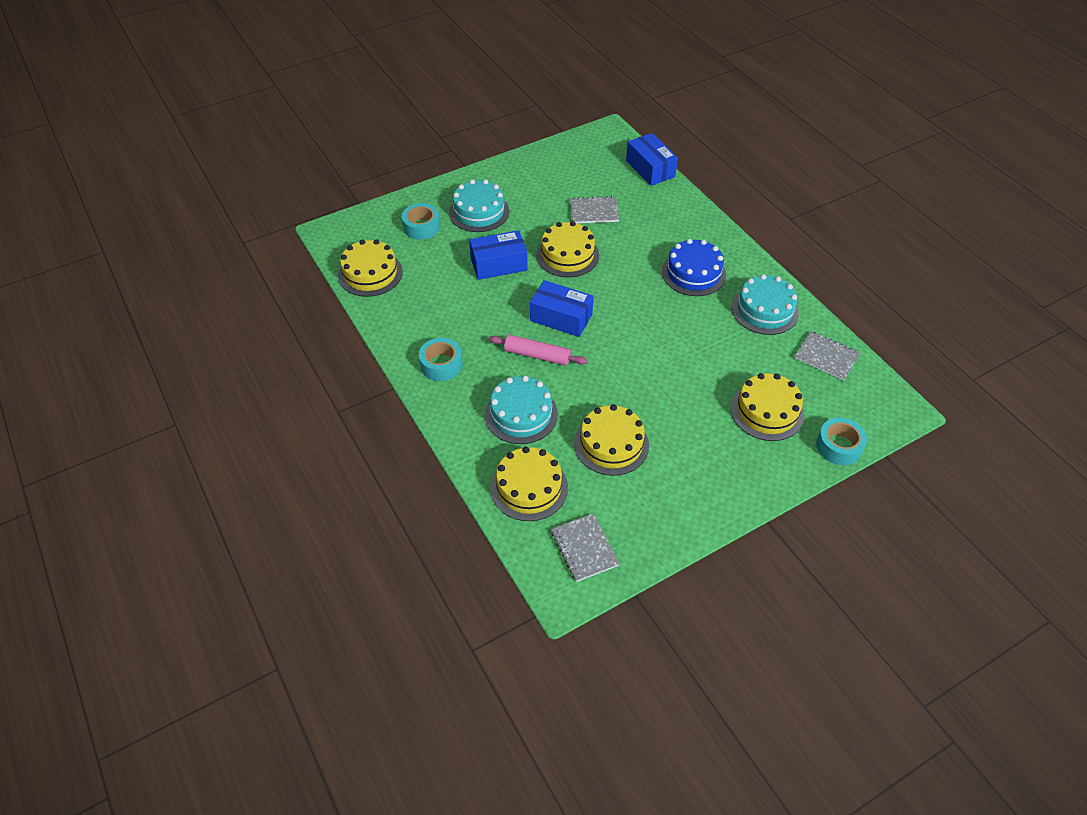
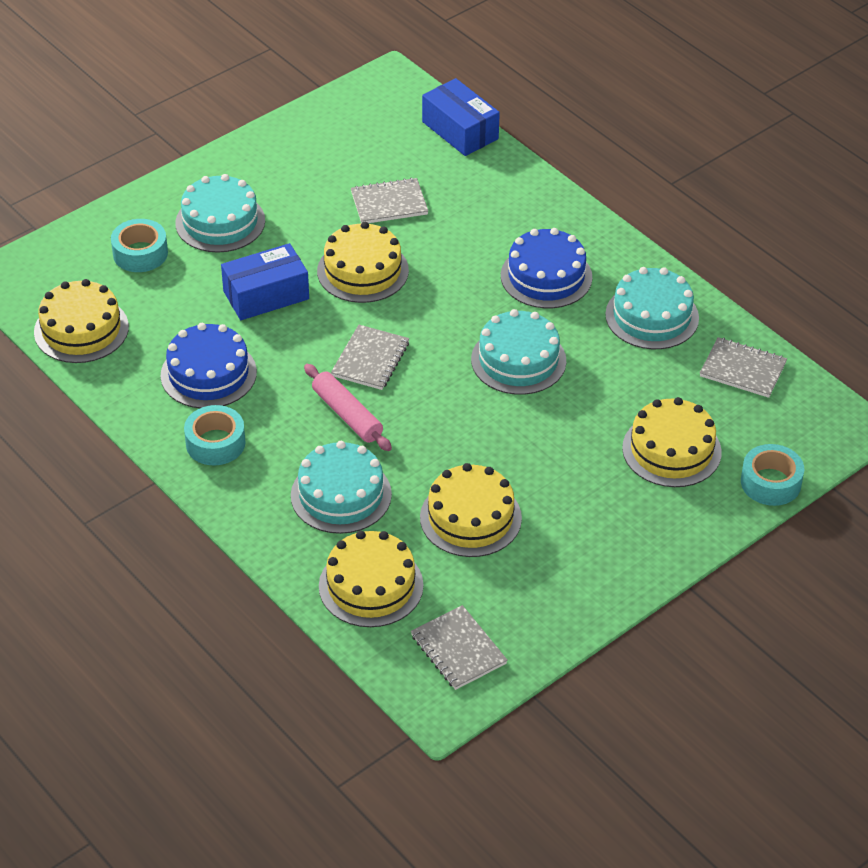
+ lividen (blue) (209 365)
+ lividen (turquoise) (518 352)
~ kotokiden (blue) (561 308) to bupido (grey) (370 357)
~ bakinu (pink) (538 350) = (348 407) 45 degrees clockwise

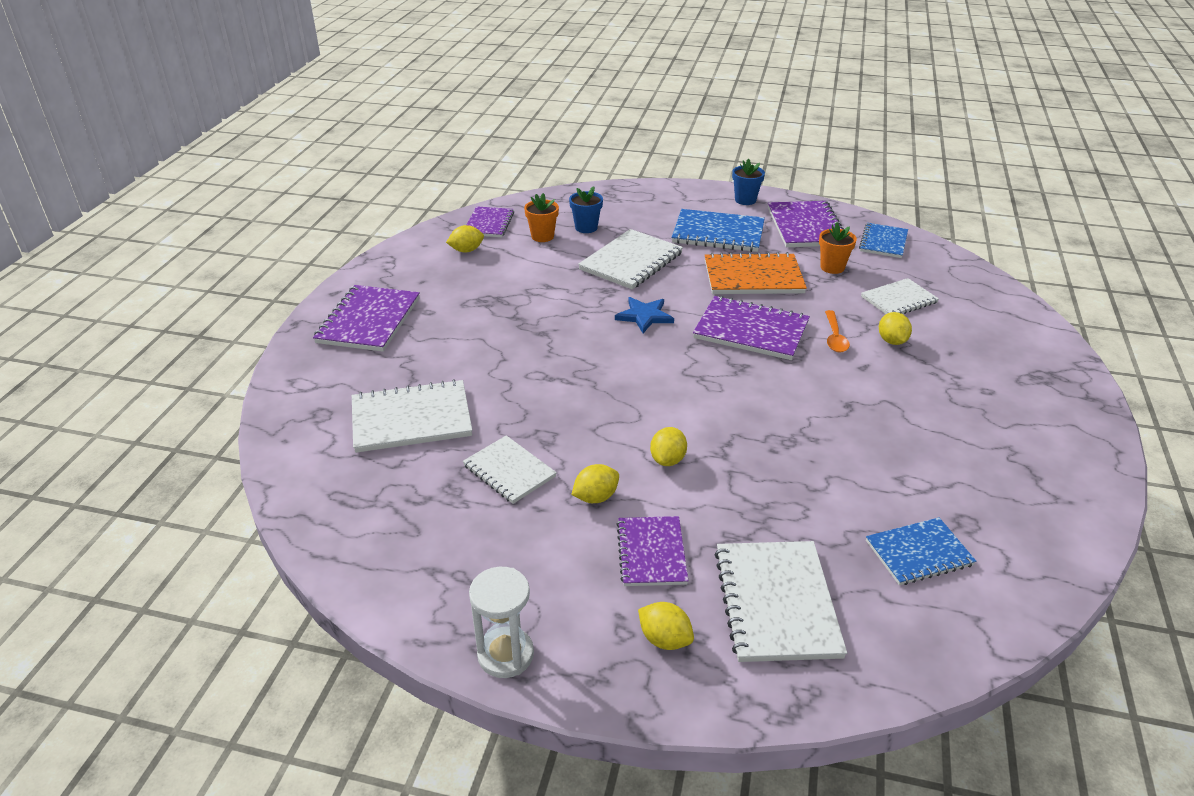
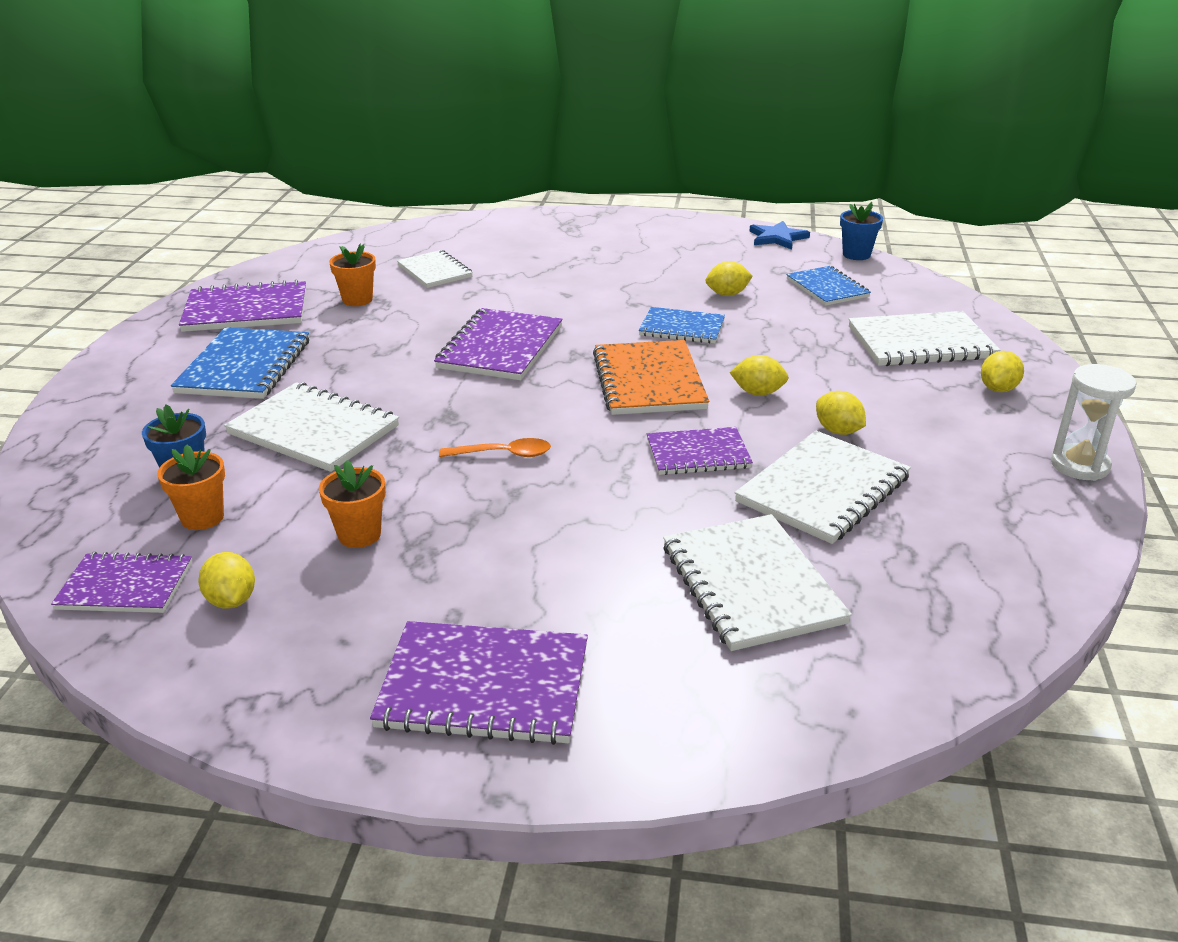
+ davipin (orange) (352 504)
~ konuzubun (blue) (644 315) to (780 235)
~ bupido (purple) (652 551) to (700 451)
~ bupido (orange) (756 273) to (651 377)
~ davipin (blue) (748 182) to (861 231)
~ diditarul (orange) (837 331) to (495 447)
~ bupido (blue) (883 240) to (682 325)
~ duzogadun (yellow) (895 328) to (729 278)
~ bupido (white) (510 469) = (823 487) x1.55

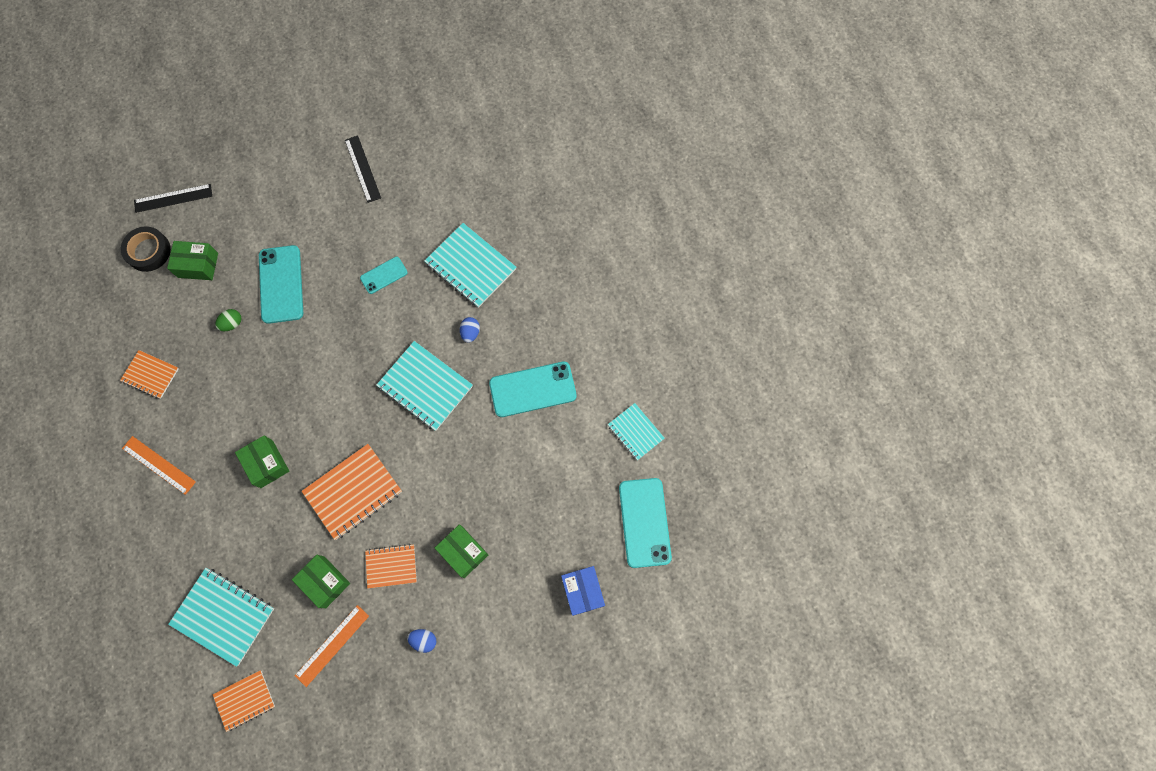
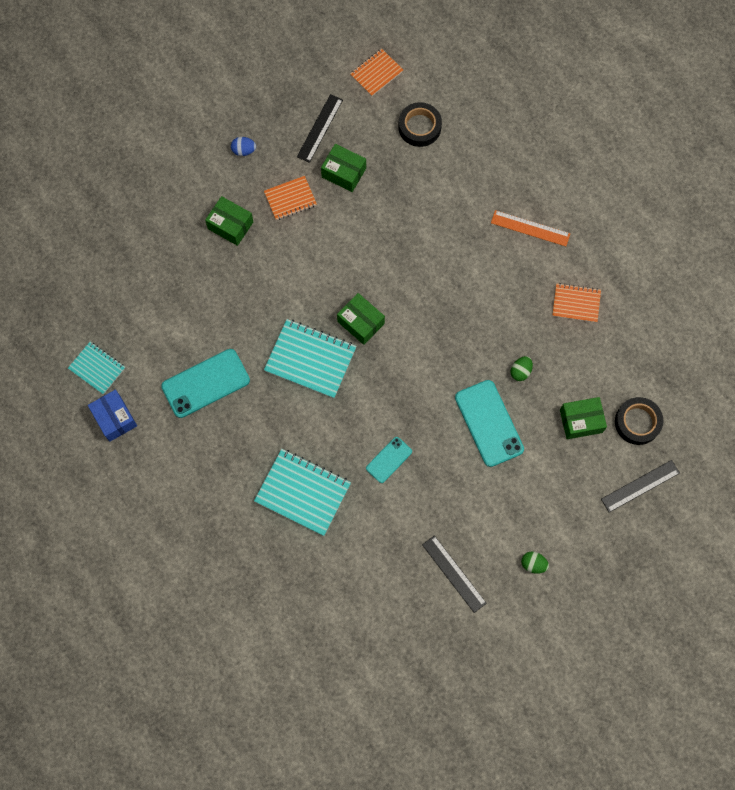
- bupido (orange) (352 492)
- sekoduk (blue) (470 330)
- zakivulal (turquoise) (645 523)
+ sekoduk (green) (535 562)
~ kotokiden (green) (262 461) to (361 319)
~ kotokiden (blue) (583 591) to (112 416)
~ bupido (turquoise) (221 617) to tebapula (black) (420 124)
~ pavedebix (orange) (332 646) to pavedebix (black) (320 128)

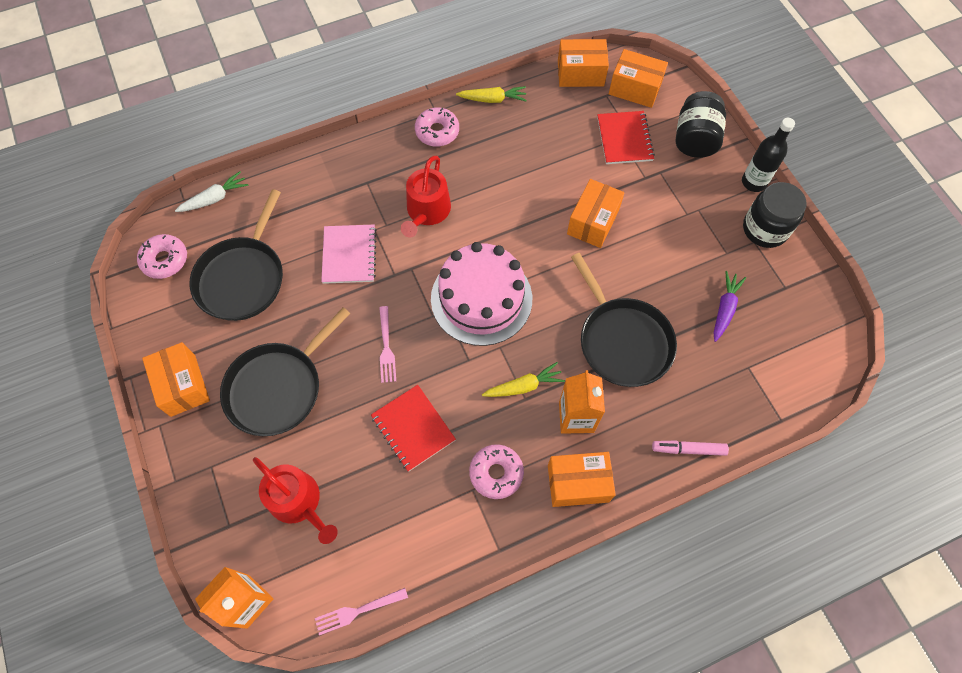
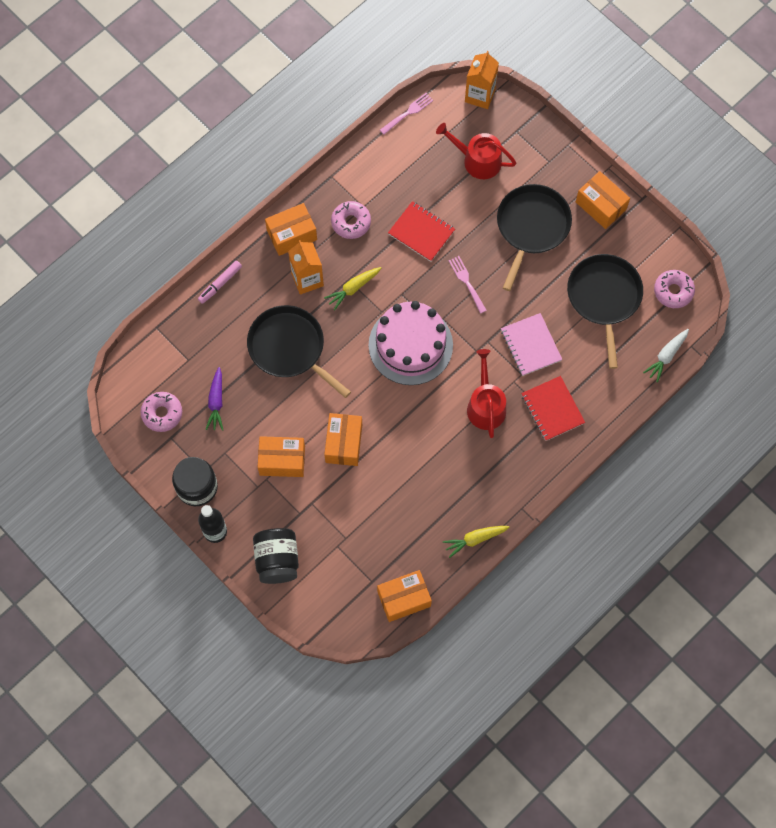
~ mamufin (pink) (437 127) to (161 412)
~ bupido (red) (626 137) to (553 408)
~ kotokiden (orange) (638 78) to (281 456)
~ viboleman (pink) (690 448) = (220 282) 150 degrees clockwise

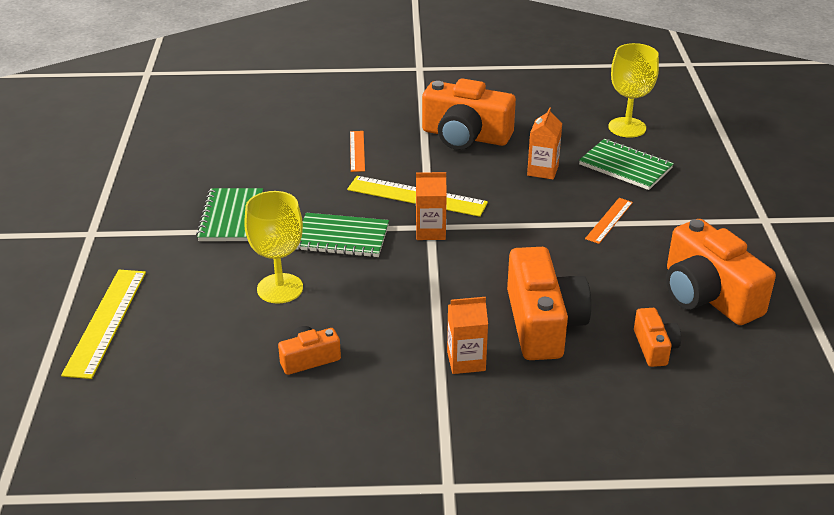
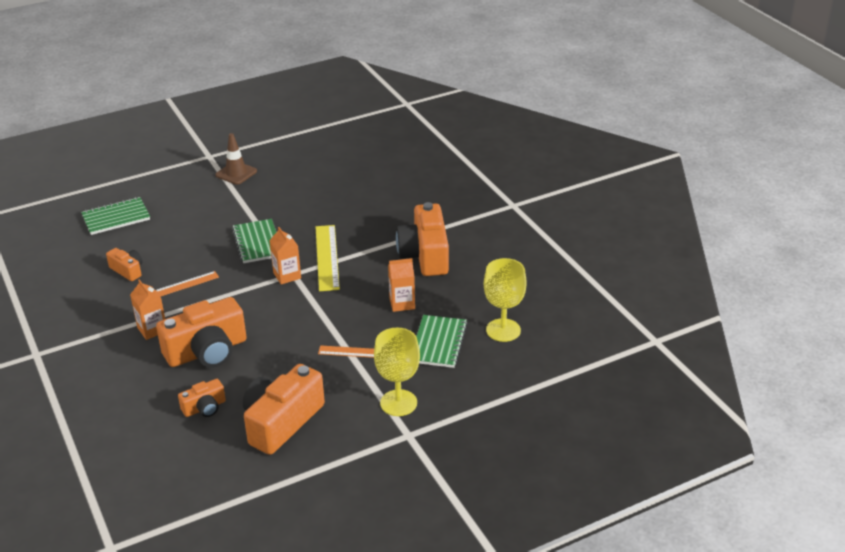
- pavedebix (yellow) (103 324)
+ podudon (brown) (236 159)
~ bupido (green) (229 214) to (115 216)
~ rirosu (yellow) (273 247) to (397 372)
~ pavedebix (orange) (357 151) to (187 284)

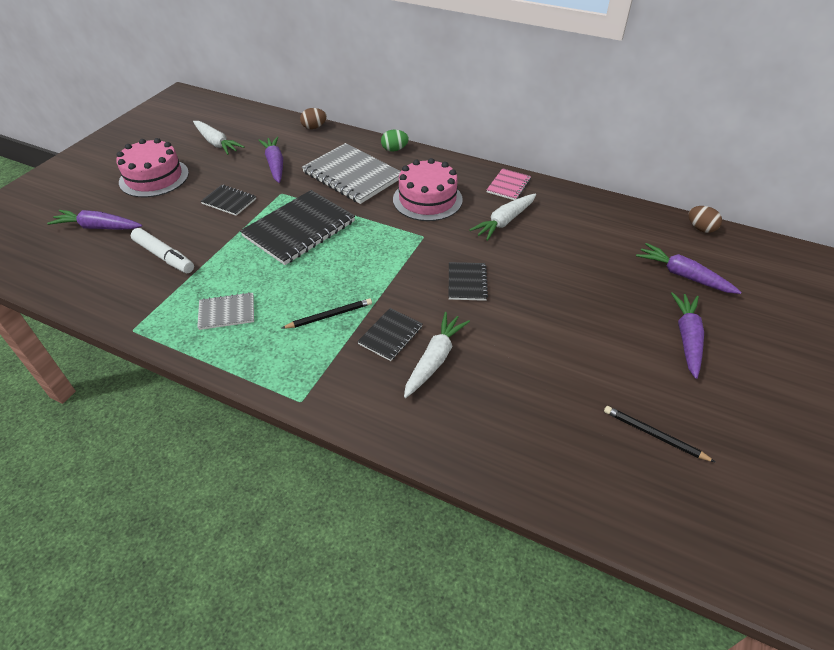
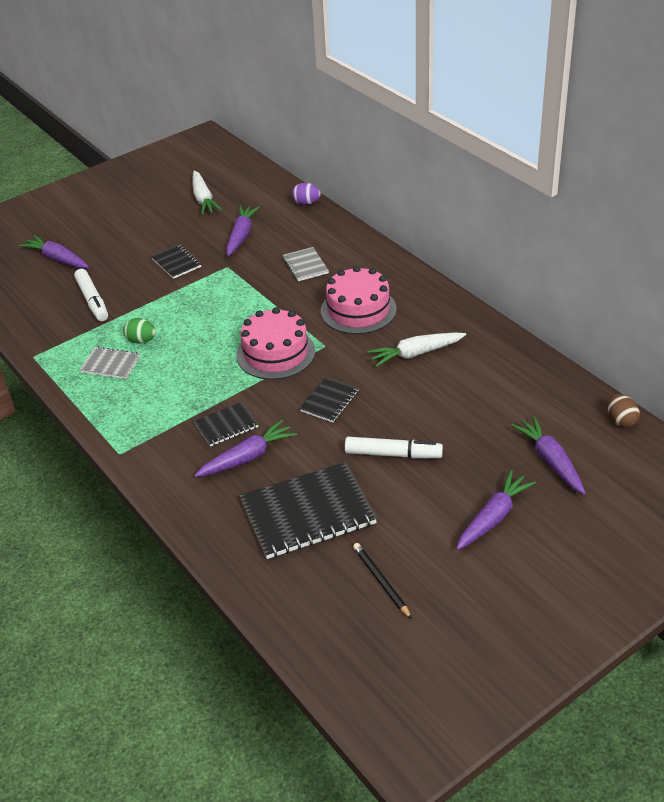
- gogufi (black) (326 313)
- bupido (pink) (509 184)
+ viboleman (white) (394 448)
~ lividen (pink) (152 167) to (276 343)
~ bupido (black) (297 227) to (308 510)
~ sekoduk (green) (395 140) to (139 331)
~ sekoduk (brown) (313 118) to sekoduk (purple) (306 194)
~ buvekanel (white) (437 355) to buvekanel (purple) (245 448)
~ bupido (grey) (351 173) = (306 264) x0.51

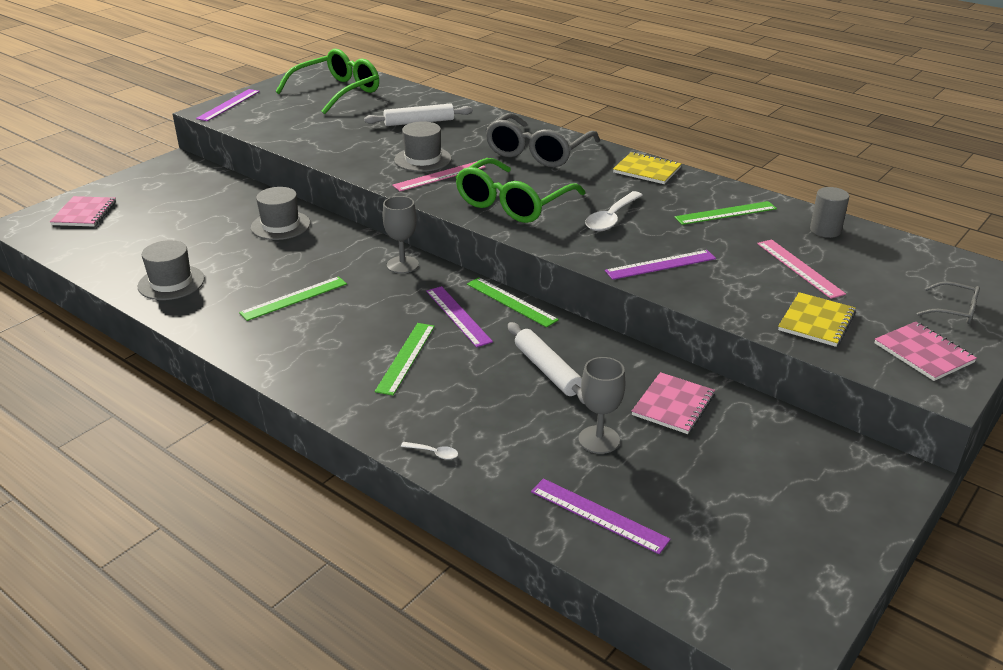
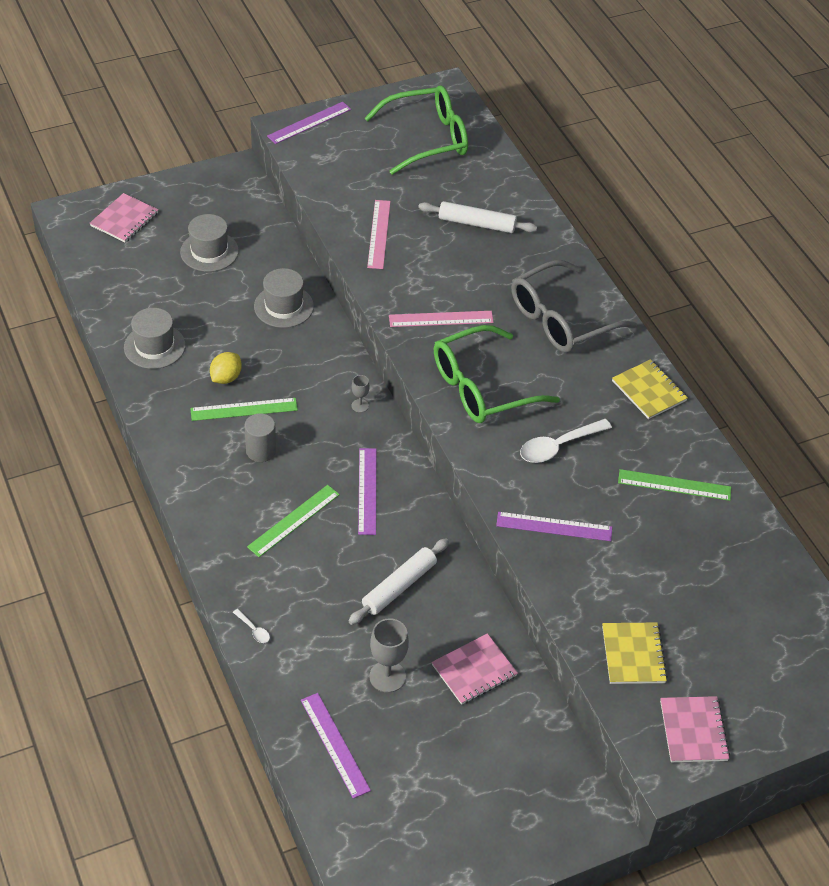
- pavedebix (green) (513 302)
- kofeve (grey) (948 302)
+ duzogadun (yellow) (226 368)
~ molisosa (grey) (423 146) to (209 243)
~ pavedebix (pink) (801 269) to (379 234)
~ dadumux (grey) (829 212) to (260 437)
~ bakinu (white) (546 363) = (399 581) 45 degrees clockwise
~ bupido (yellow) (817 319) = (635 653) 60 degrees counterclockwise
~ rirosu (grey) (401 235) = (361 393) x0.54

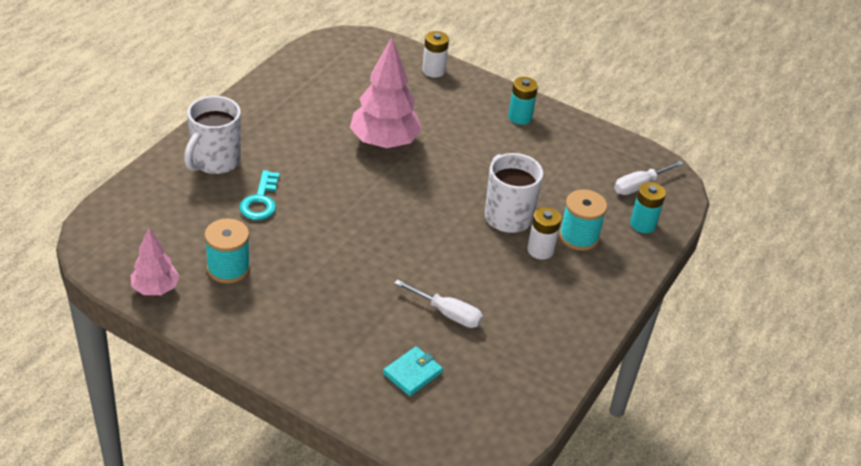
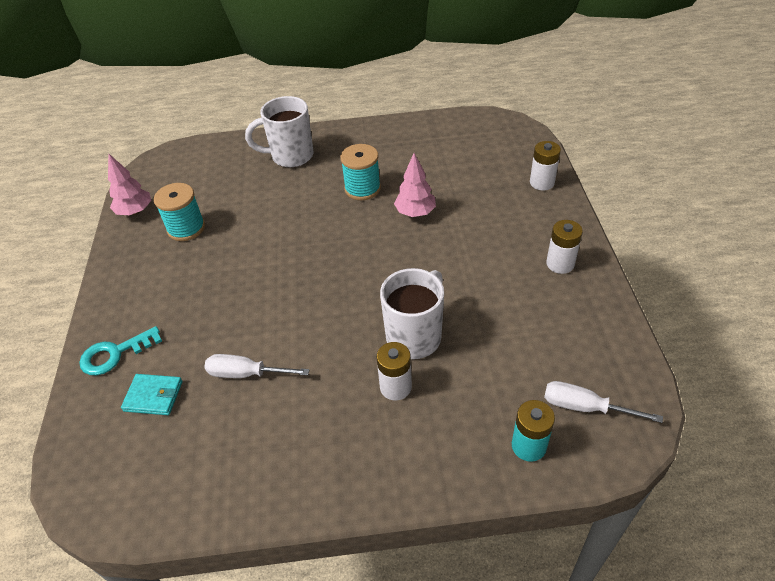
~ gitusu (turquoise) (259 195) to (120 351)
~ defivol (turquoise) (583 220) to (360 172)
~ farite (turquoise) (523 101) to farite (white) (564 247)
~ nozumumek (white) (438 303) = (257 366) 105 degrees clockwise
~ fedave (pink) (386 93) = (415 185) x0.58

